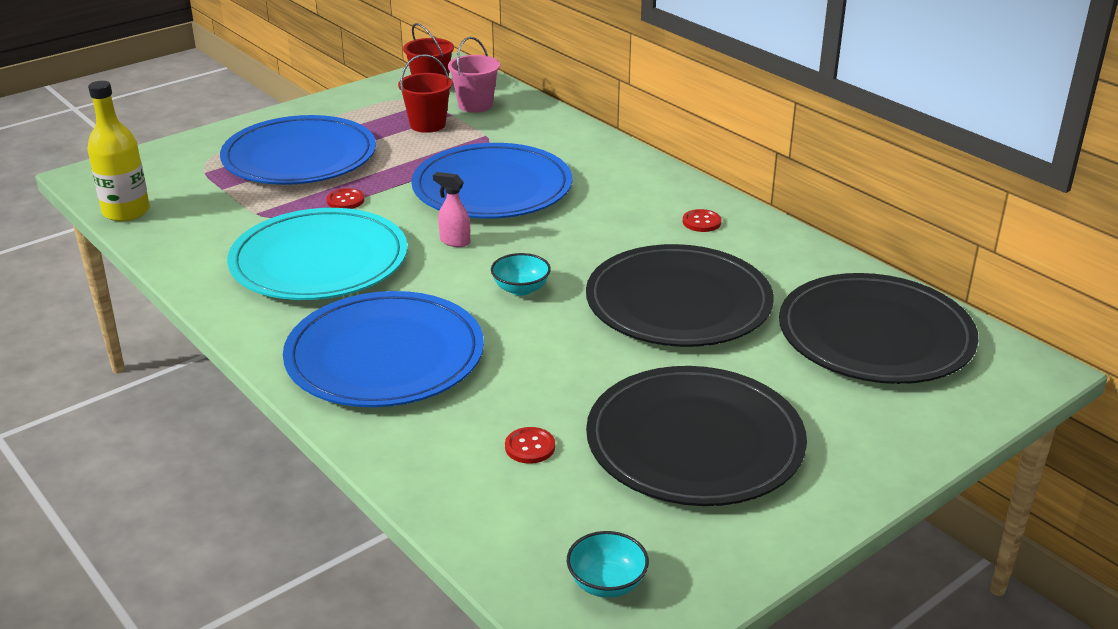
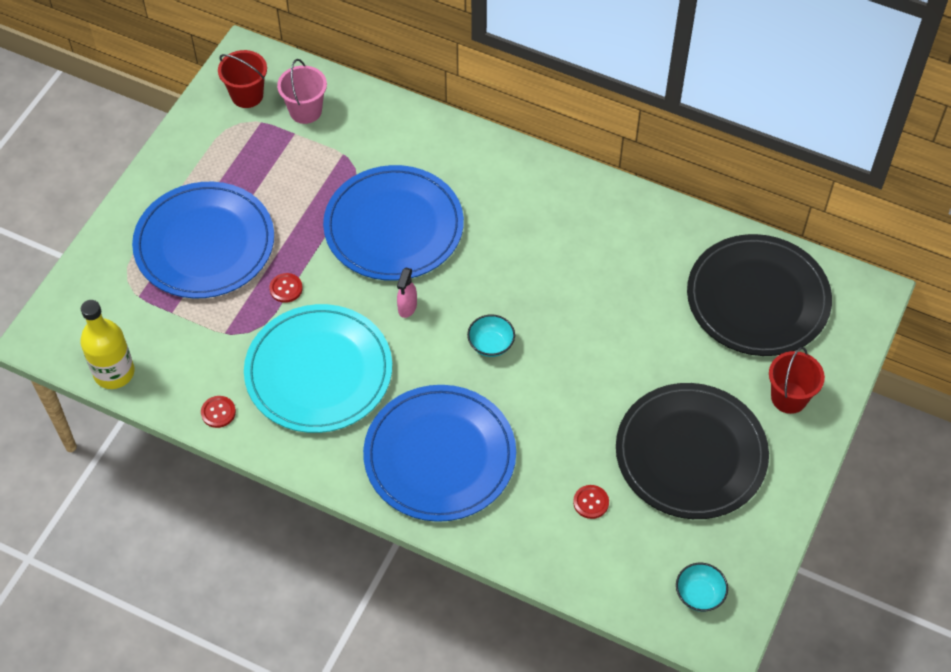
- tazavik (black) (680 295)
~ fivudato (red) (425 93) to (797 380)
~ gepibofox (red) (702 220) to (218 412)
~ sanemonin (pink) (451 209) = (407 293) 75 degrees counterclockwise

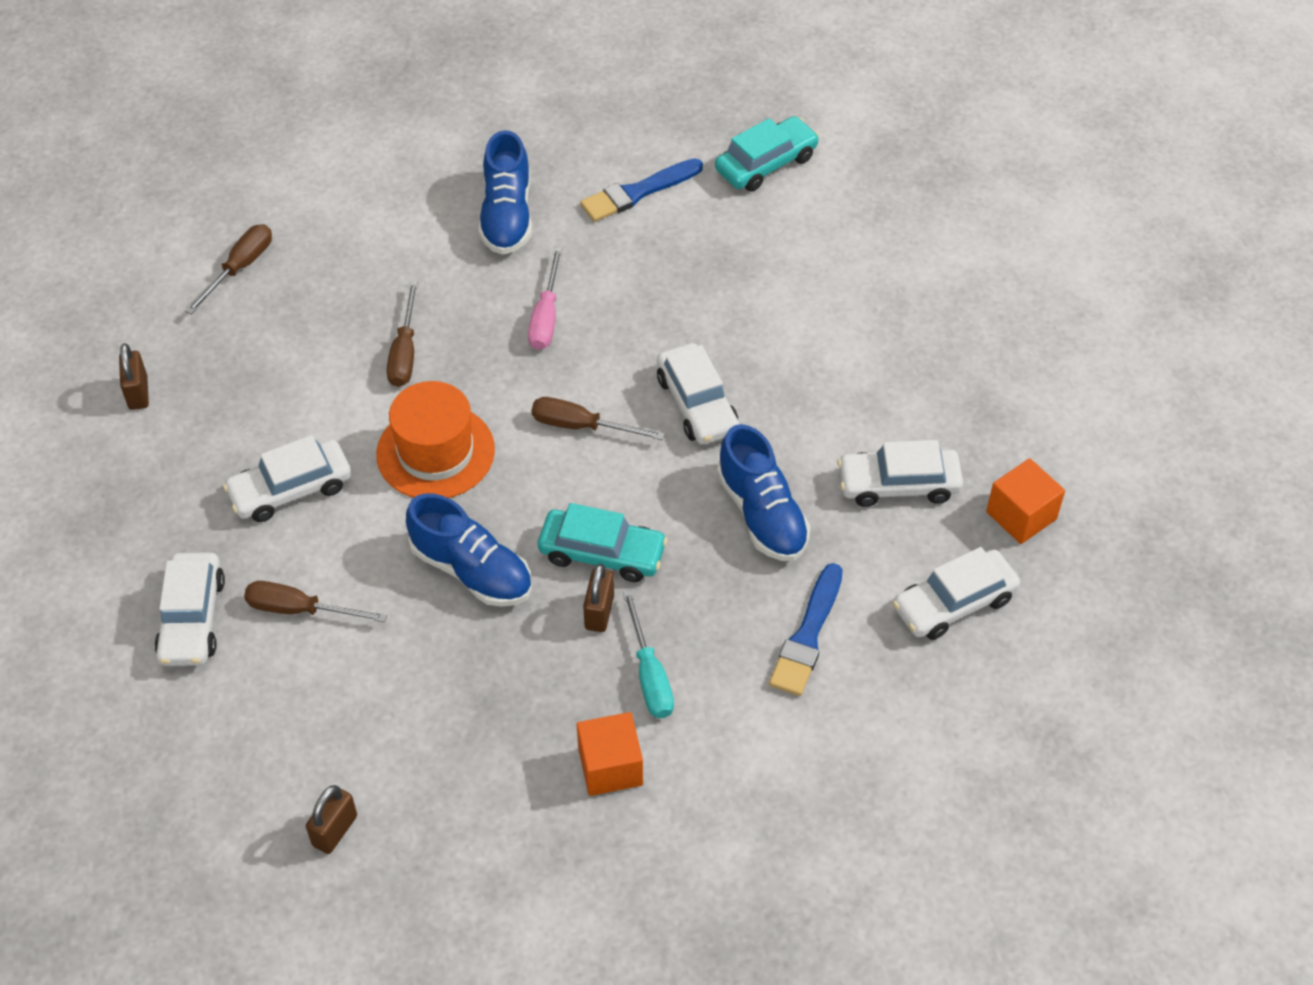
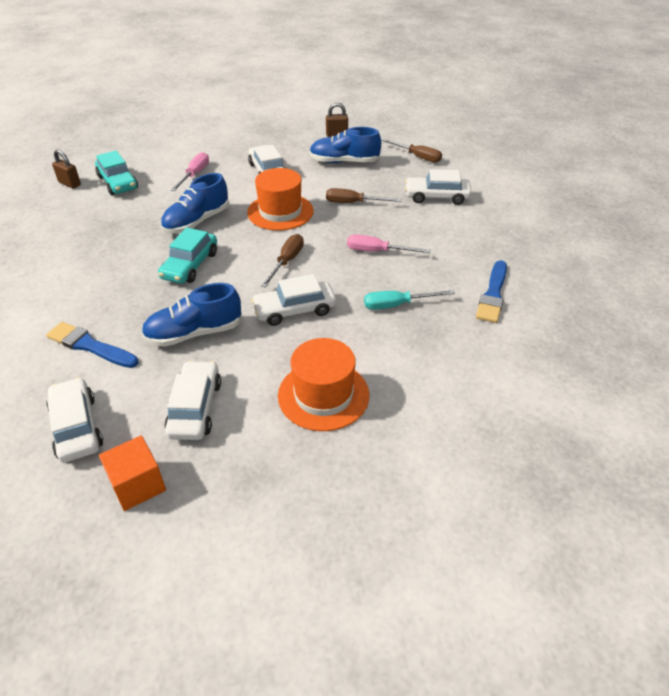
- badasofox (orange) (610 754)
- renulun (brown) (598 598)
+ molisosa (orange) (323 384)
~ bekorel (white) (189 609) to (438 187)
~ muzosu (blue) (505 192) to (345 145)
~ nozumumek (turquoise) (648 654) to (409 300)
~ bekorel (turquoise) (767 154) to (116 173)
~ nozumumek (brown) (315 601) to nozumumek (pink) (190 171)
~ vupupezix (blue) (641 190) = (491 291) 135 degrees counterclockwise

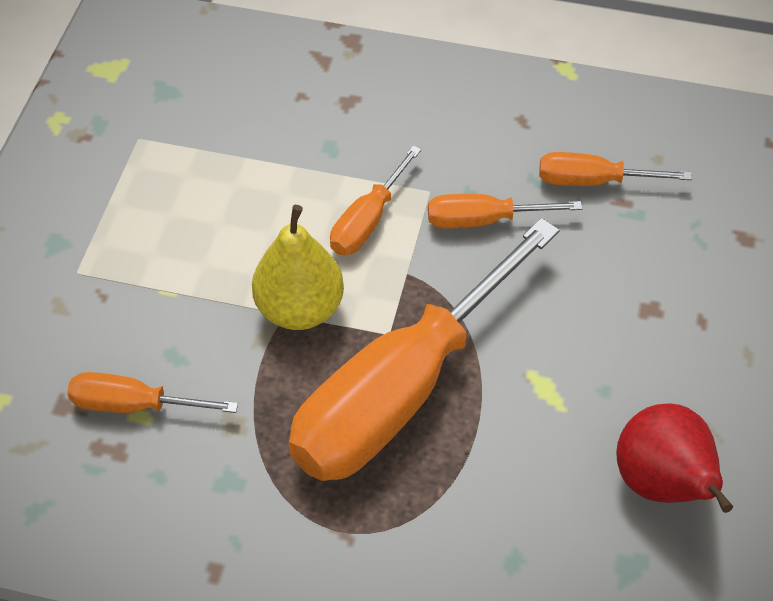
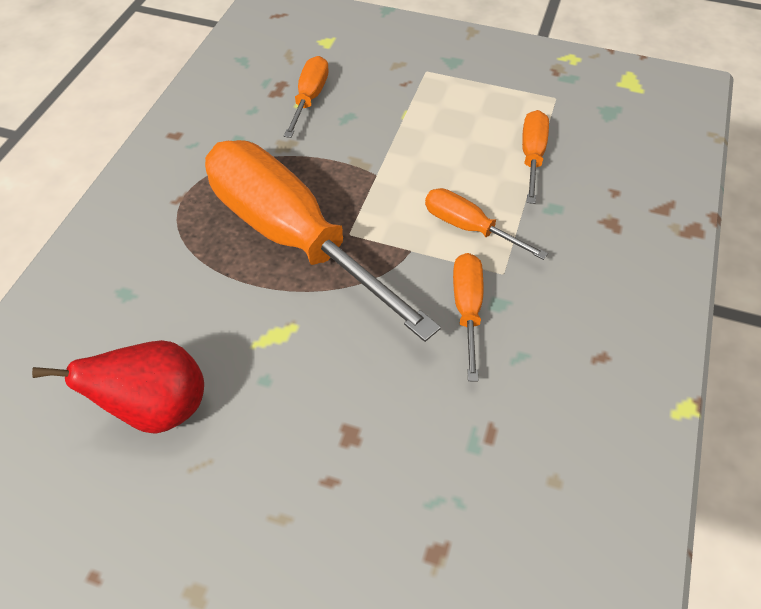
- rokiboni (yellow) (298 267)
~ nozumumek (orange) (615 169) to (535 157)

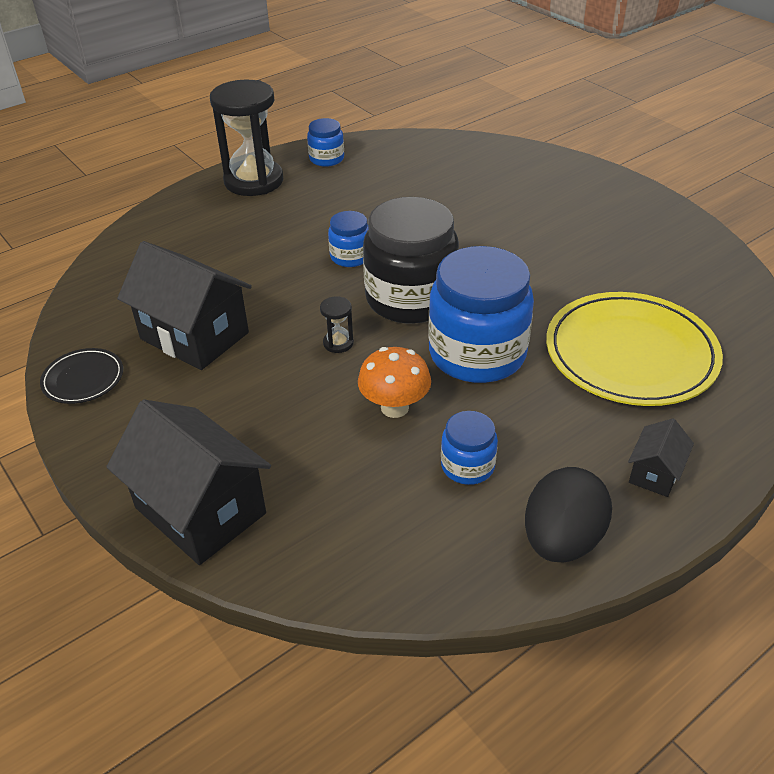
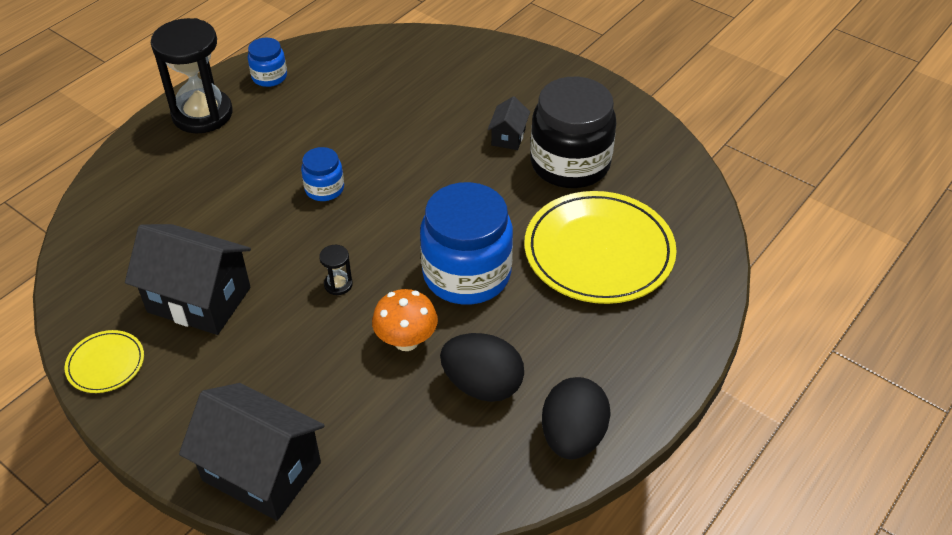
~ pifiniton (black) (411 260) to (573 132)
~ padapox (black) (661 458) to (509 123)
~ pifiniton (blue) (469 448) to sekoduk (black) (482 367)
~ tazavik (black) (81 376) to tazavik (yellow) (104 361)

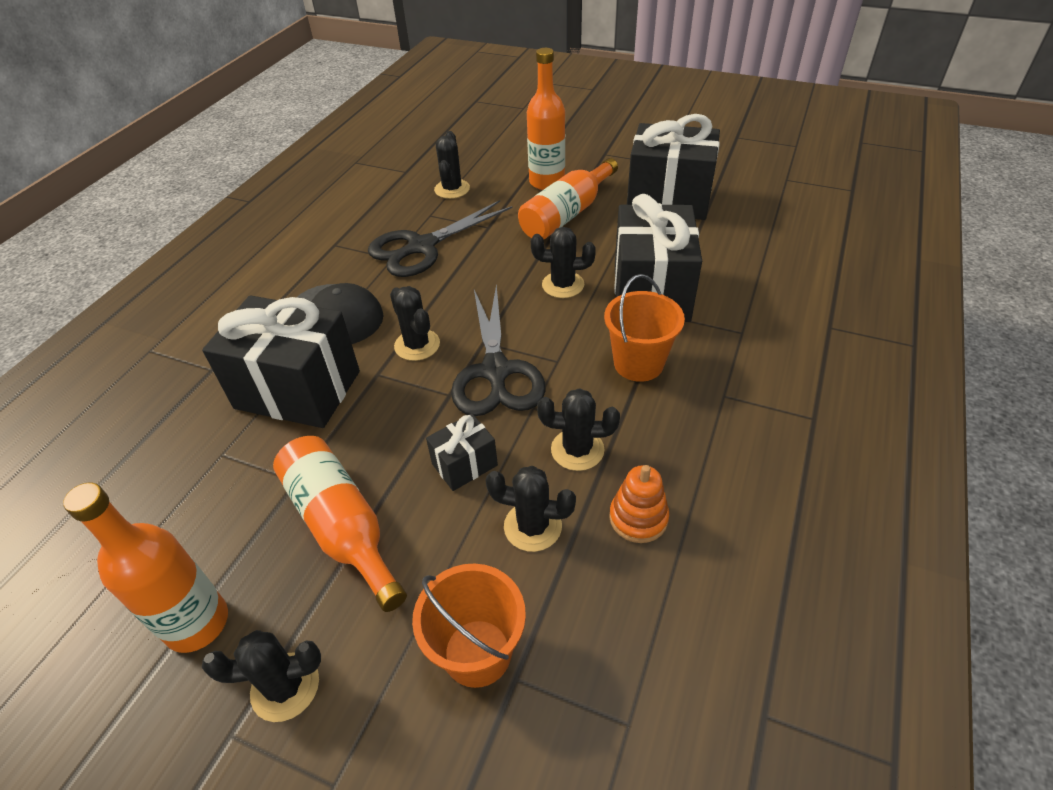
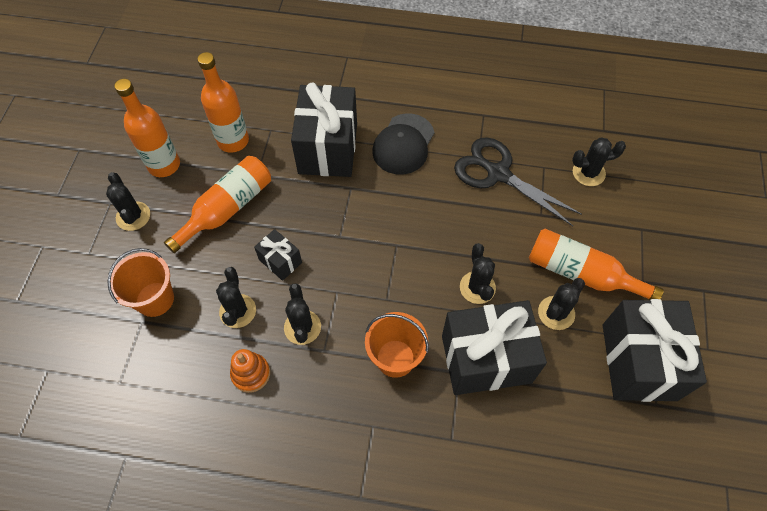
- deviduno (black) (498 350)
~ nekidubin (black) (415 323) to (561 304)
~ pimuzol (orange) (546 119) to (223 102)

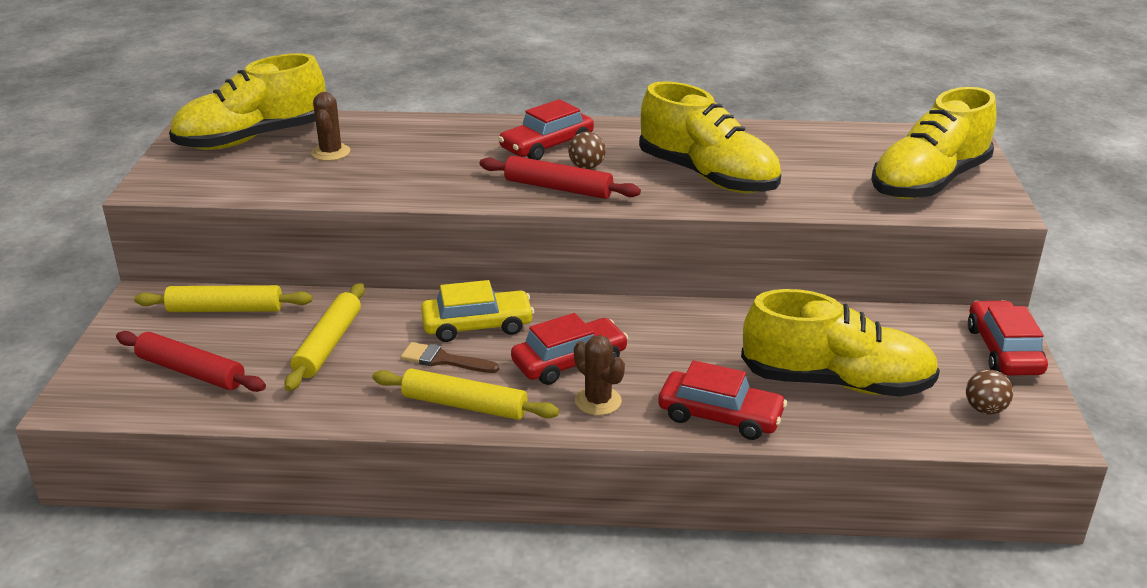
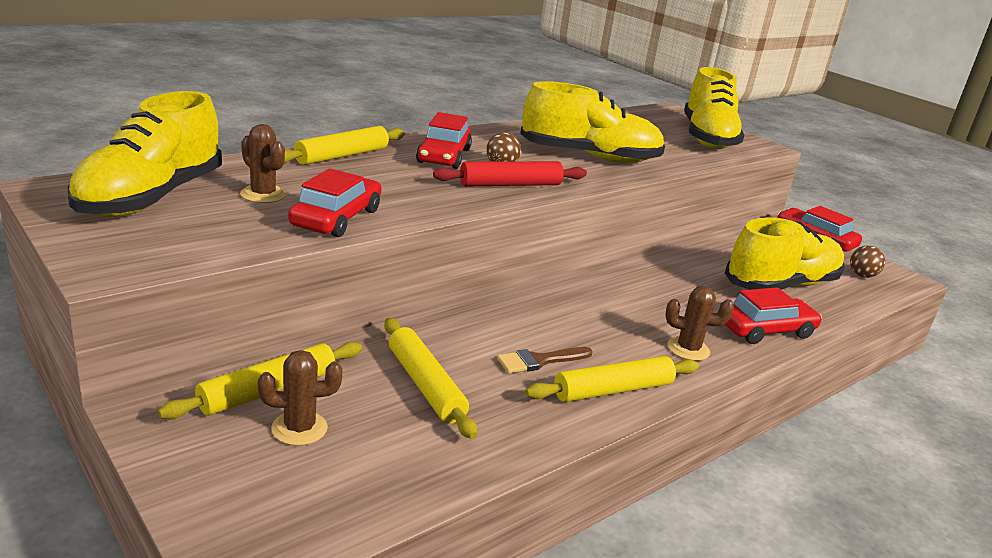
- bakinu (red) (191 361)
- bekorel (yellow) (477 311)
+ nekidubin (brown) (300 398)
+ bakinu (yellow) (344 145)
~ bekorel (red) (569 349) to (334 202)

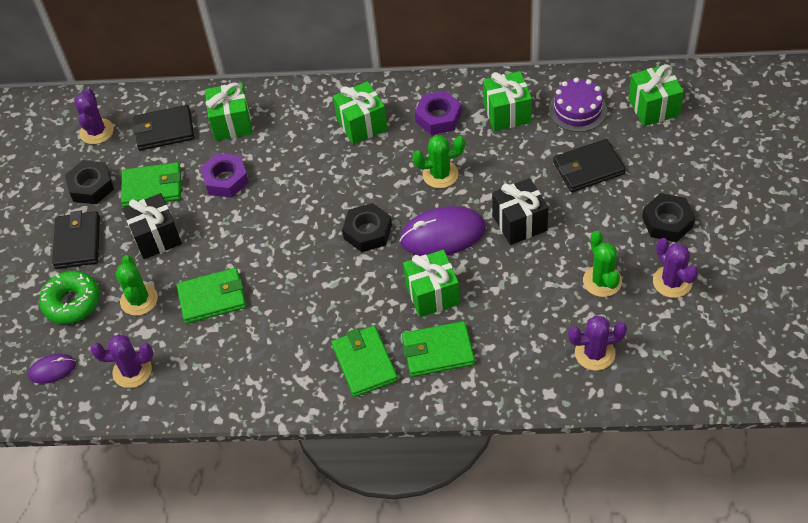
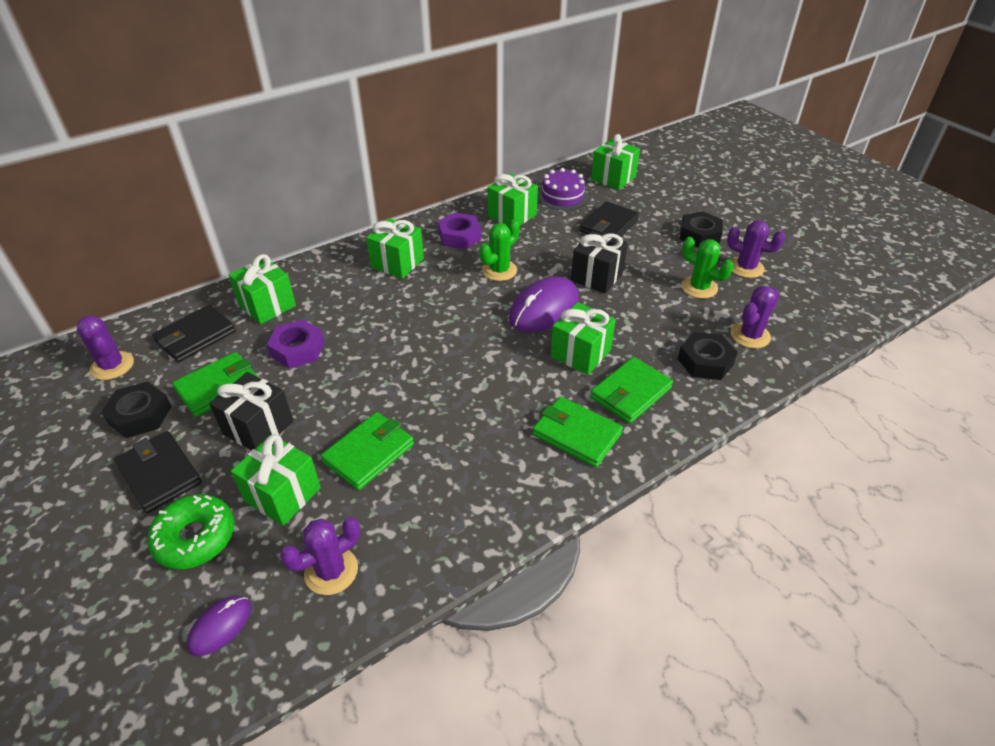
~ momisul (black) (367 227) to (708 356)
~ nekidubin (green) (137 285) to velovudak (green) (276 480)

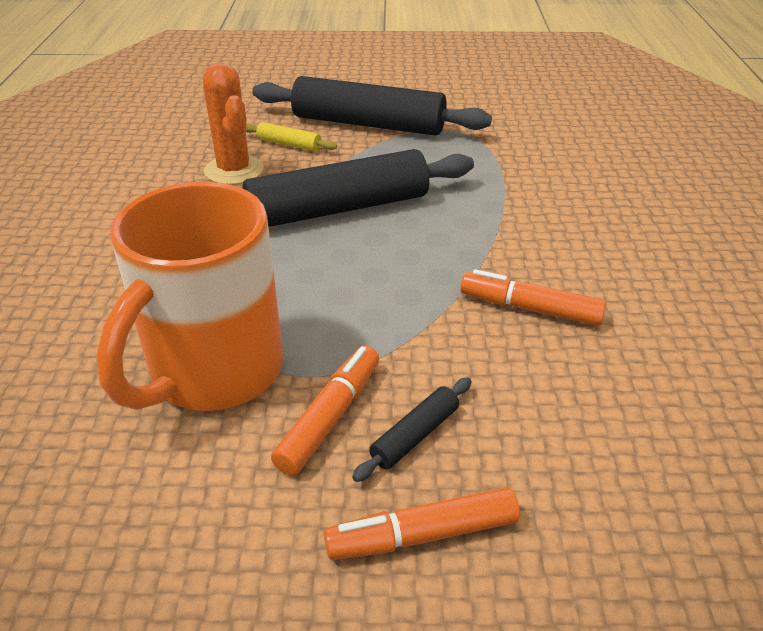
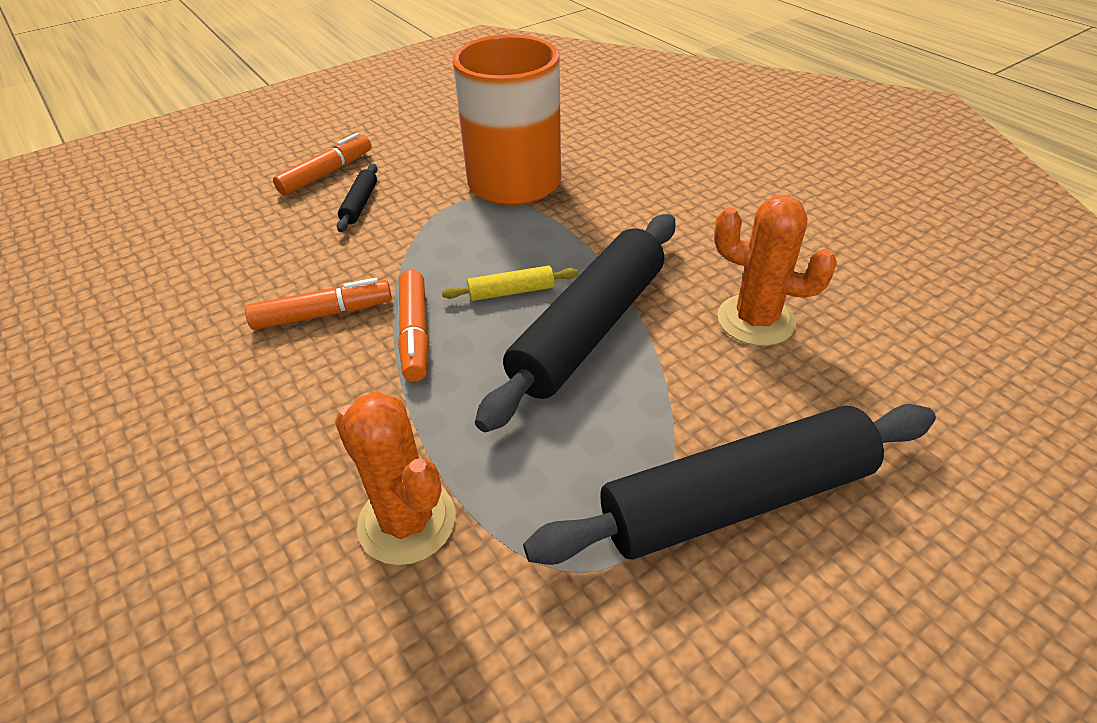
+ nekidubin (orange) (395 478)
~ bakinu (yellow) (291 136) to (510 283)
~ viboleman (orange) (325 411) to (413 326)

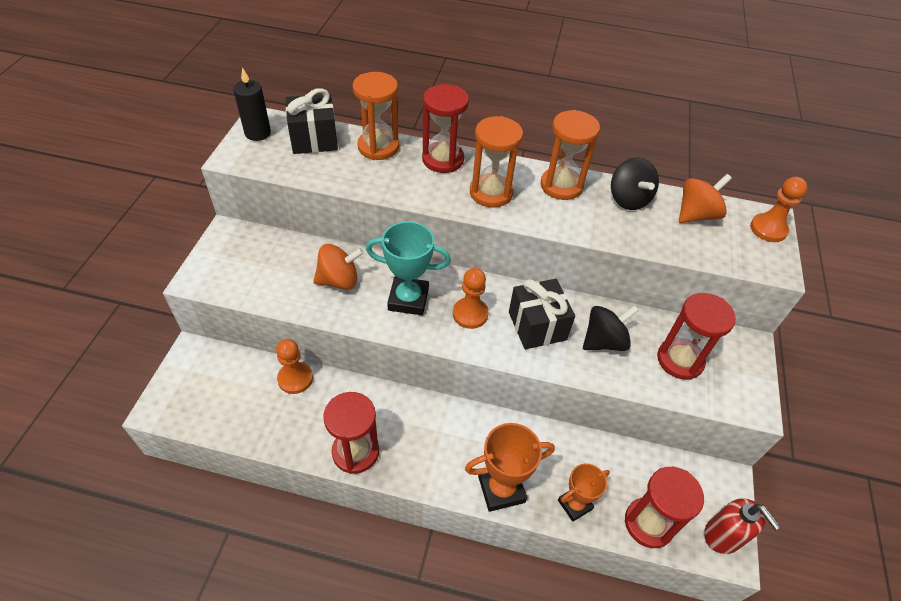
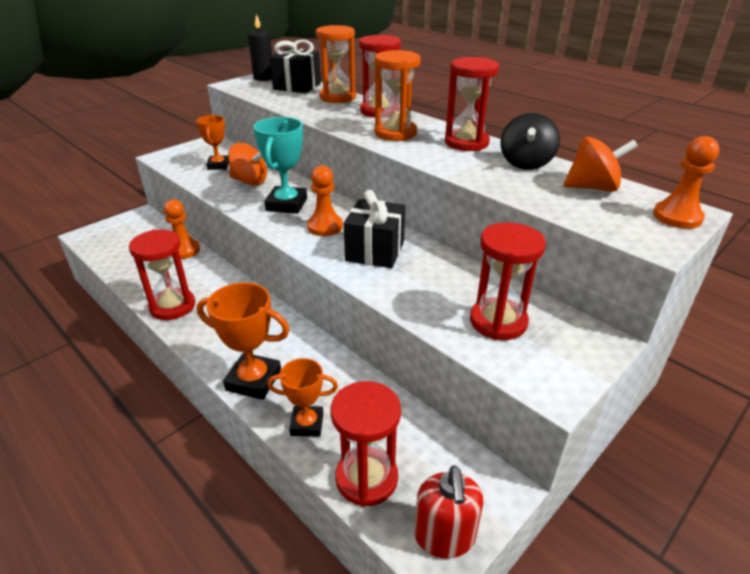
- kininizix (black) (611 328)
+ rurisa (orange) (212 142)
~ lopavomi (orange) (570 155) to lopavomi (red) (472 104)
~ rurisa (turquoise) (408 268) = (280 165) 60 degrees clockwise

